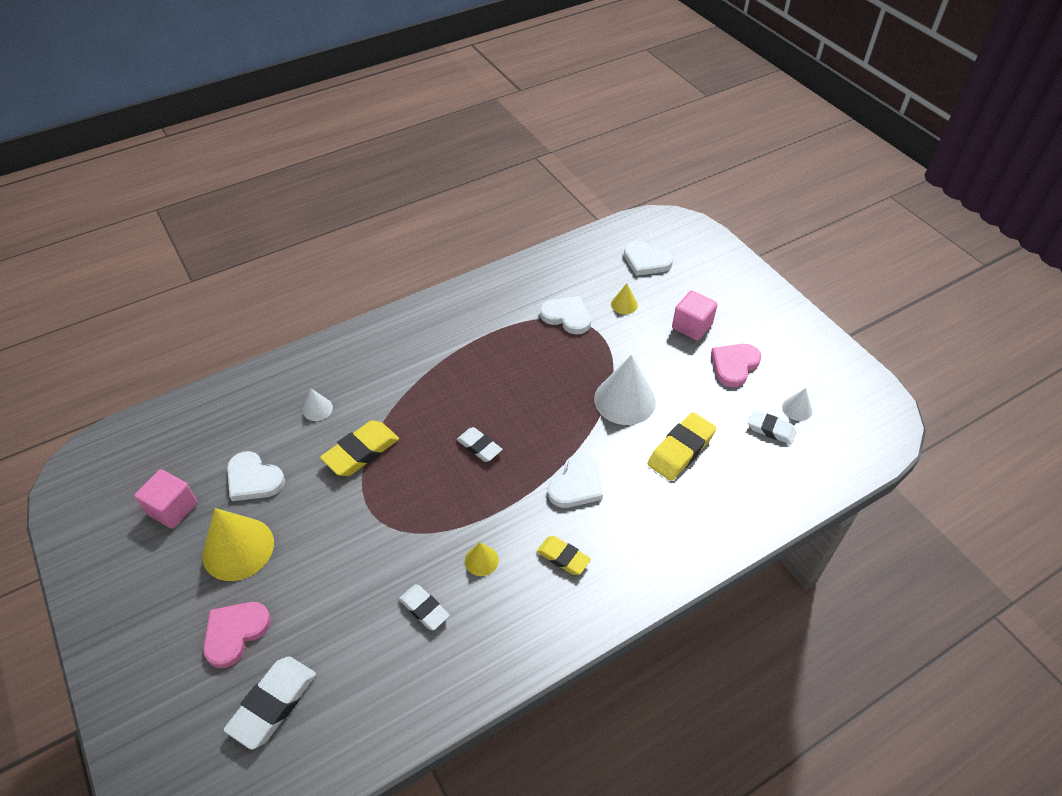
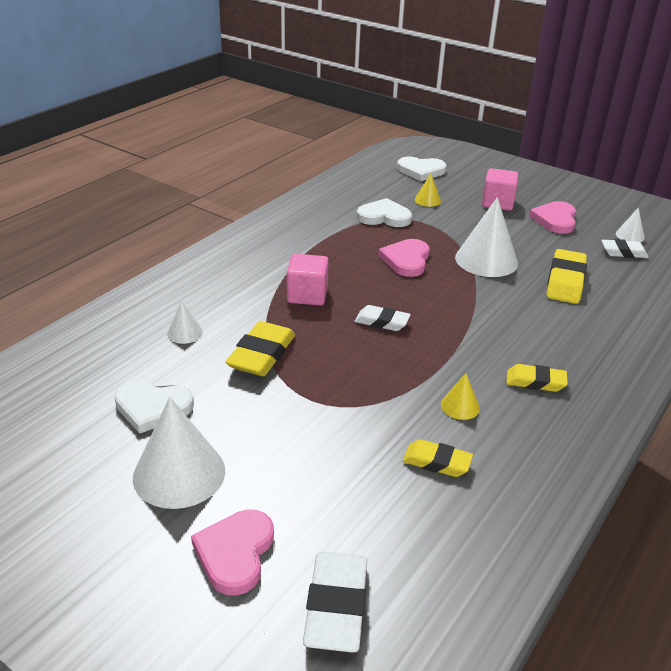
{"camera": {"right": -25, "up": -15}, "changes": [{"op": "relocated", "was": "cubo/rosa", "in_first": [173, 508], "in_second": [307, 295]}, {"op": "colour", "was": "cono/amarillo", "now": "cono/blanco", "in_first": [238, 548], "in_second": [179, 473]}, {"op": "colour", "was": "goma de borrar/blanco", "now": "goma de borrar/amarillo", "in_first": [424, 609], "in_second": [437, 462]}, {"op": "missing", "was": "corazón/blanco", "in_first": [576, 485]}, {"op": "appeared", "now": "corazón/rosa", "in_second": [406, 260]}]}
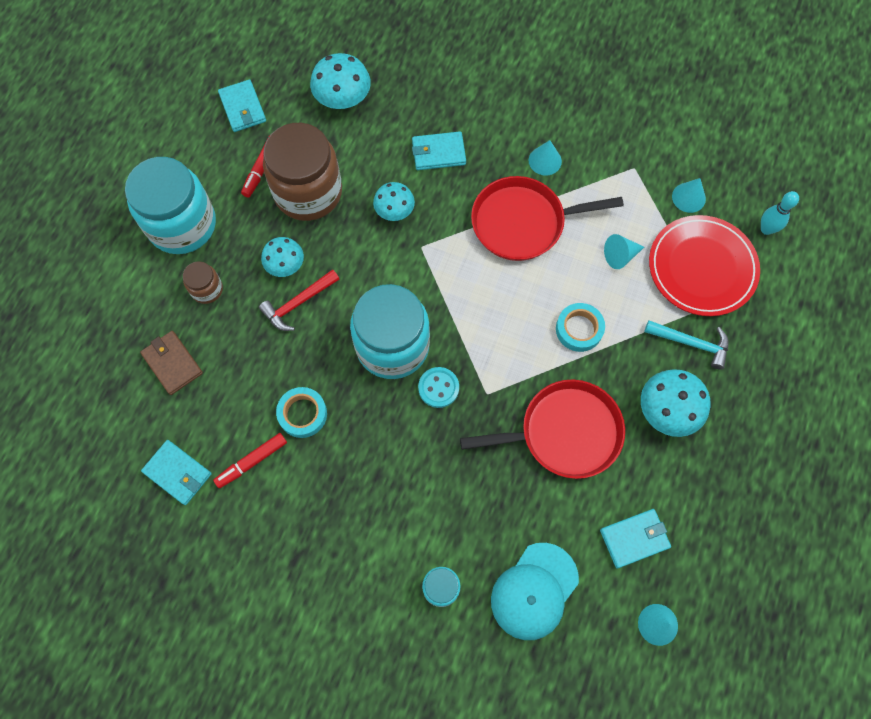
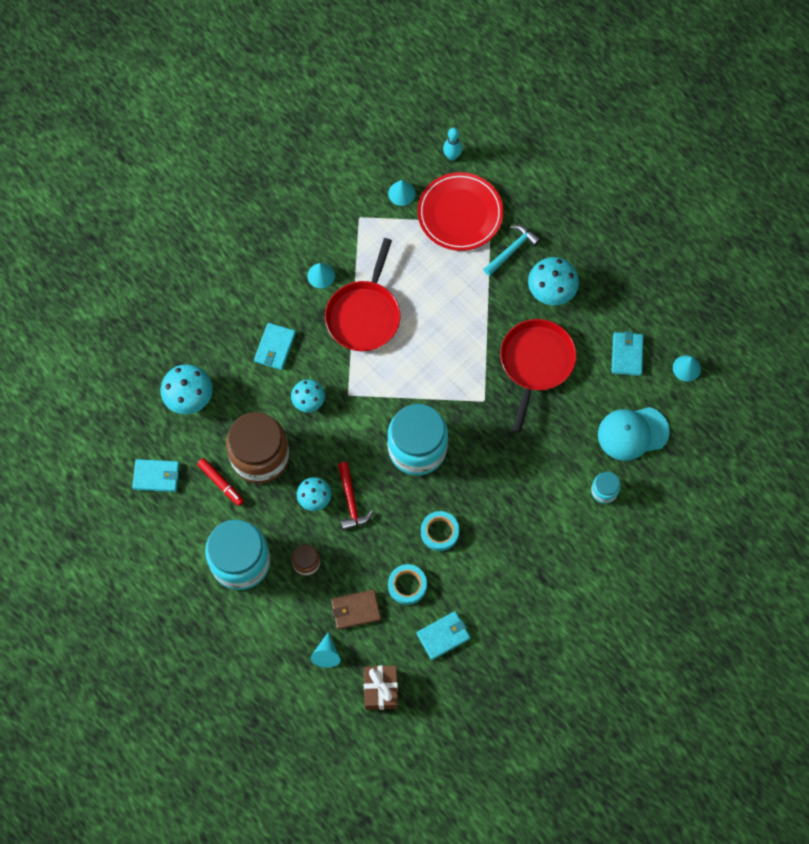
{"camera": {"right": -65, "up": 0}, "changes": [{"op": "missing", "was": "rotulador/rojo", "in_first": [252, 461]}, {"op": "missing", "was": "botón/turquesa", "in_first": [438, 388]}, {"op": "spun", "was": "gorra/turquesa", "in_first": [534, 591], "in_second": [632, 433], "clockwise": 105}, {"op": "relocated", "was": "cinta adhesiva/turquesa", "in_first": [579, 329], "in_second": [407, 585]}, {"op": "relocated", "was": "cono/turquesa", "in_first": [620, 255], "in_second": [326, 654]}, {"op": "appeared", "now": "regalo/marrón", "in_second": [381, 689]}]}
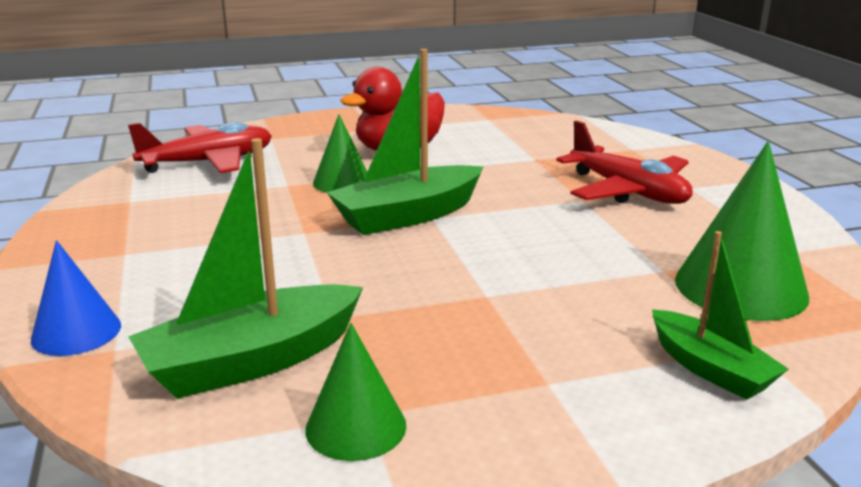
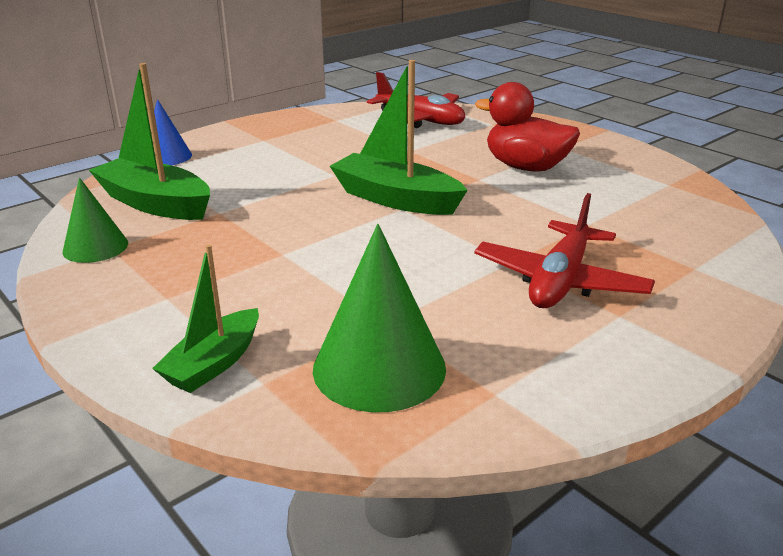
{"camera": {"right": 65, "up": 5}, "changes": [{"op": "missing", "was": "cono/verde", "in_first": [342, 182]}]}
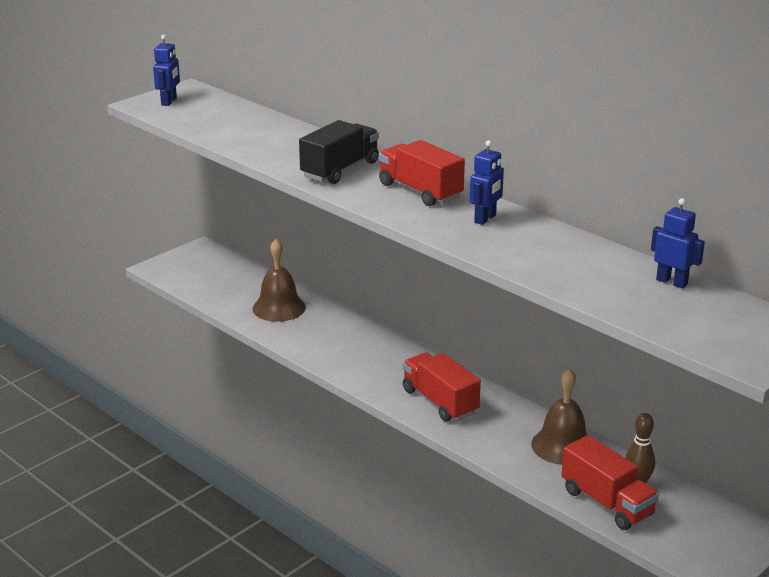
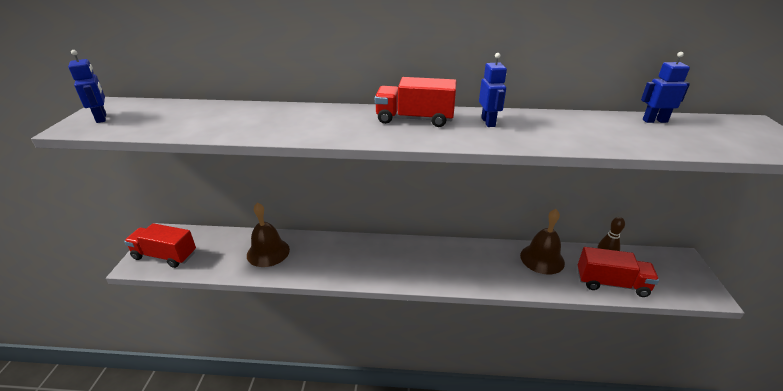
{"camera": {"right": -40, "up": 5}, "changes": [{"op": "missing", "was": "camión/negro", "in_first": [340, 169]}, {"op": "relocated", "was": "camión/rojo", "in_first": [440, 401], "in_second": [165, 255]}]}
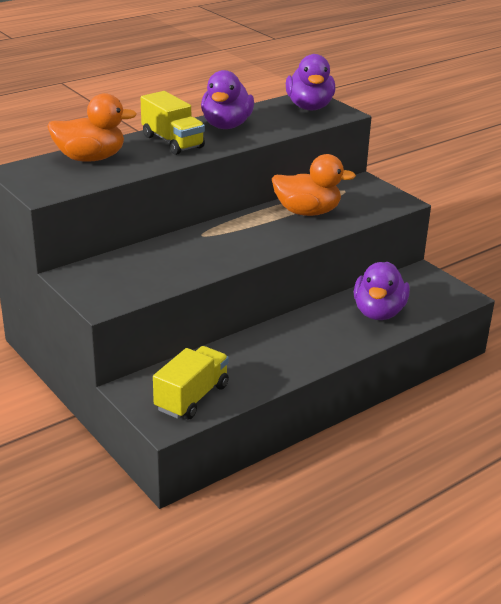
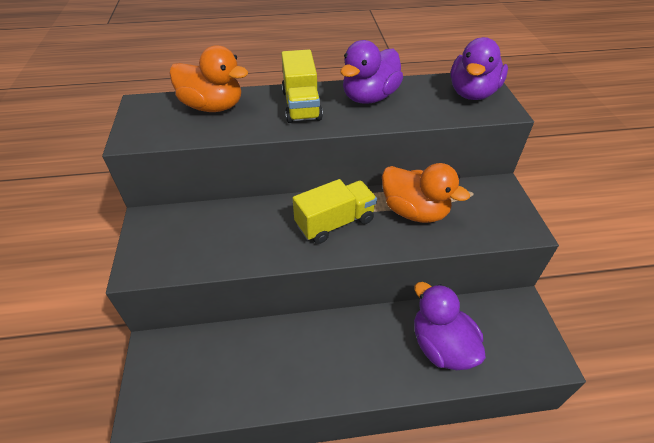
{"camera": {"right": 30, "up": 15}, "changes": [{"op": "relocated", "was": "camión/amarillo", "in_first": [192, 397], "in_second": [335, 223]}, {"op": "spun", "was": "pato/morado", "in_first": [378, 312], "in_second": [441, 346], "clockwise": 105}]}
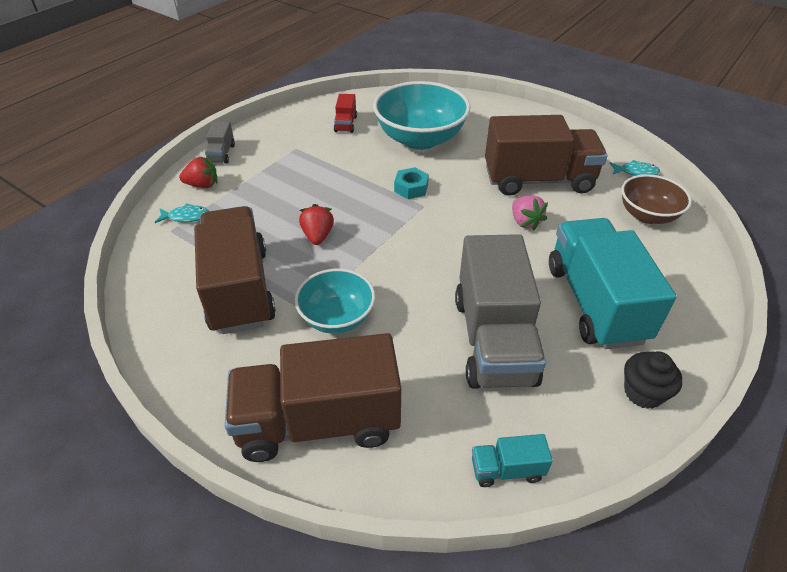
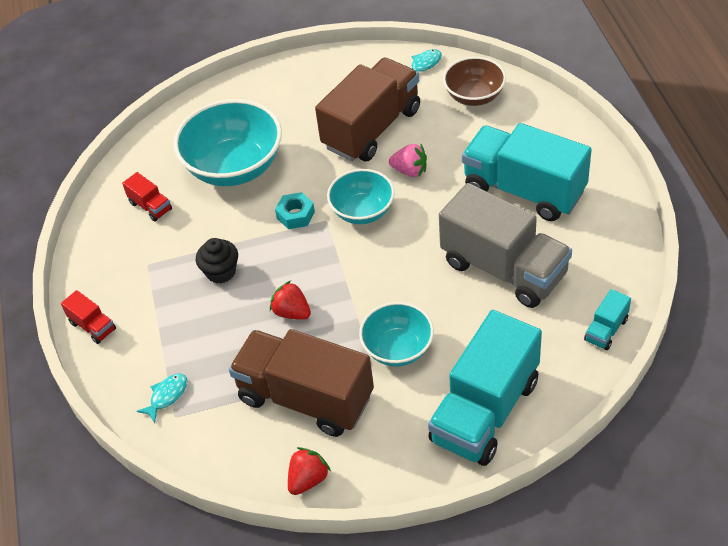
{"camera": {"right": -45, "up": 5}, "changes": [{"op": "relocated", "was": "fresa/rojo", "in_first": [202, 185], "in_second": [308, 479]}, {"op": "colour", "was": "camión/gris", "now": "camión/rojo", "in_first": [221, 154], "in_second": [93, 326]}, {"op": "colour", "was": "camión/marrón", "now": "camión/turquesa", "in_first": [318, 422], "in_second": [485, 411]}, {"op": "relocated", "was": "magdalena/negro", "in_first": [643, 393], "in_second": [221, 272]}, {"op": "appeared", "now": "cuenco/turquesa", "in_second": [362, 211]}]}
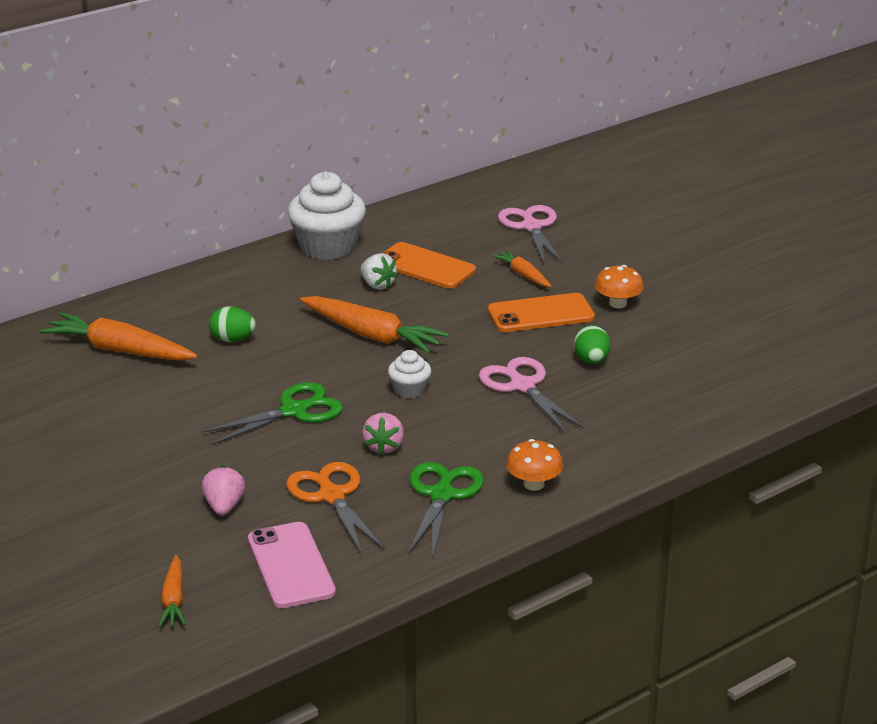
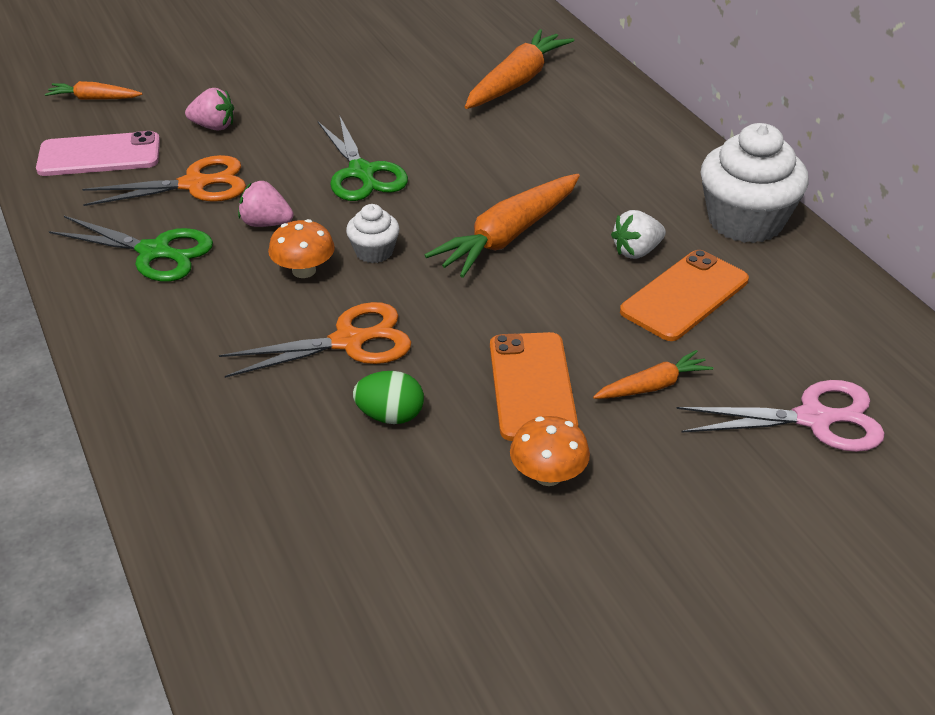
{"camera": {"right": 100, "up": 10}, "changes": [{"op": "missing", "was": "huevo/verde", "in_first": [233, 339]}, {"op": "colour", "was": "tijeras/rosa", "now": "tijeras/naranja", "in_first": [523, 386], "in_second": [348, 342]}, {"op": "relocated", "was": "seta/naranja", "in_first": [534, 484], "in_second": [304, 270]}]}
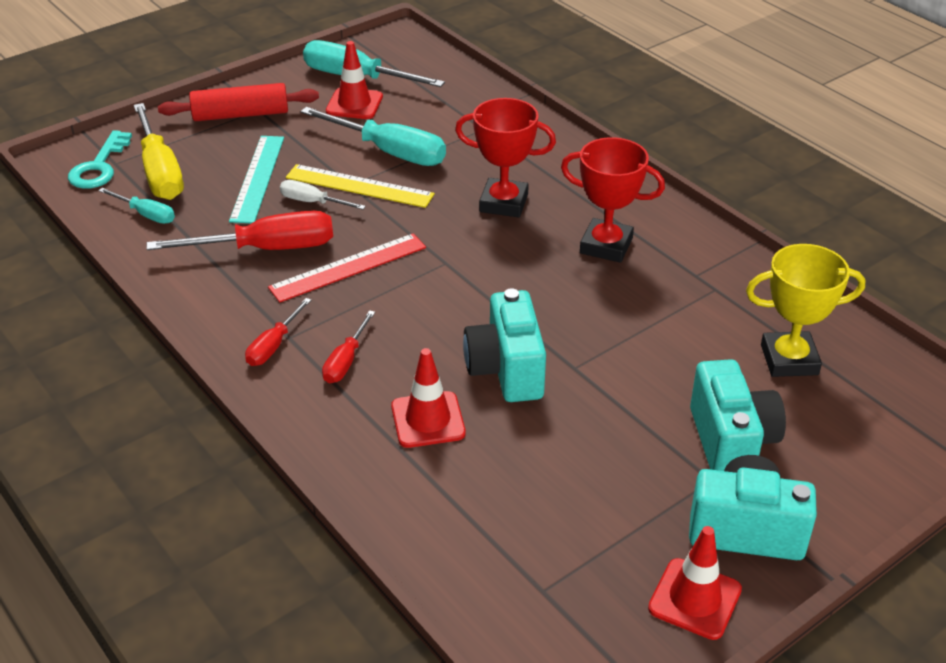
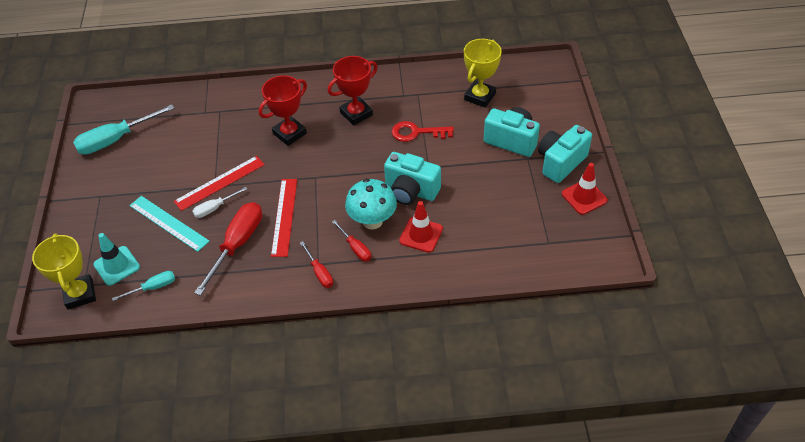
{"camera": {"right": -55, "up": 10}, "changes": [{"op": "exchanged", "was": "llave/turquesa", "now": "trofeo/amarillo", "in_first": [99, 167], "in_second": [80, 294]}, {"op": "exchanged", "was": "destornillador/amarillo", "now": "cono de tráfico/turquesa", "in_first": [160, 172], "in_second": [117, 266]}, {"op": "missing", "was": "rodillo/rojo", "in_first": [241, 115]}, {"op": "colour", "was": "regla/amarillo", "now": "regla/rojo", "in_first": [359, 186], "in_second": [219, 183]}, {"op": "missing", "was": "destornillador/turquesa", "in_first": [389, 152]}, {"op": "missing", "was": "cono de tráfico/rojo", "in_first": [354, 104]}, {"op": "appeared", "now": "seta/turquesa", "in_second": [372, 221]}, {"op": "appeared", "now": "llave/rojo", "in_second": [417, 133]}]}
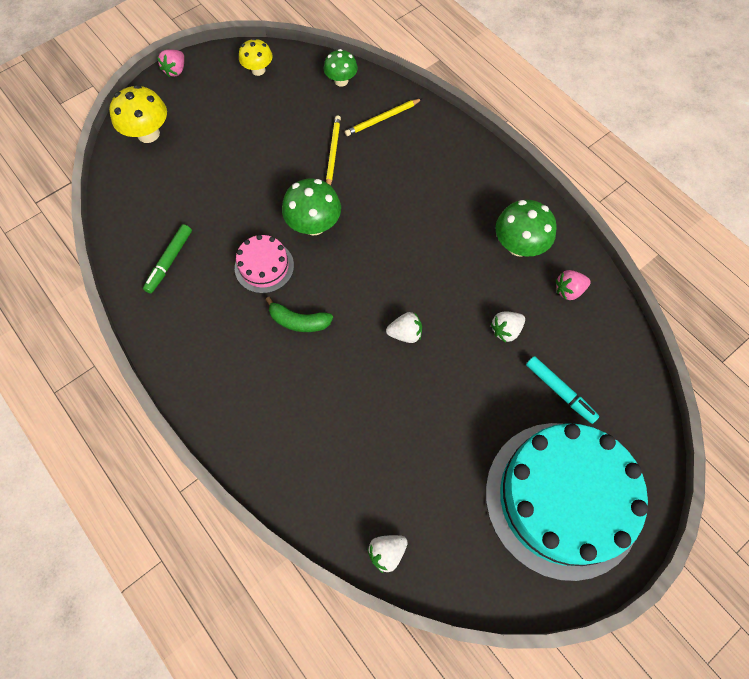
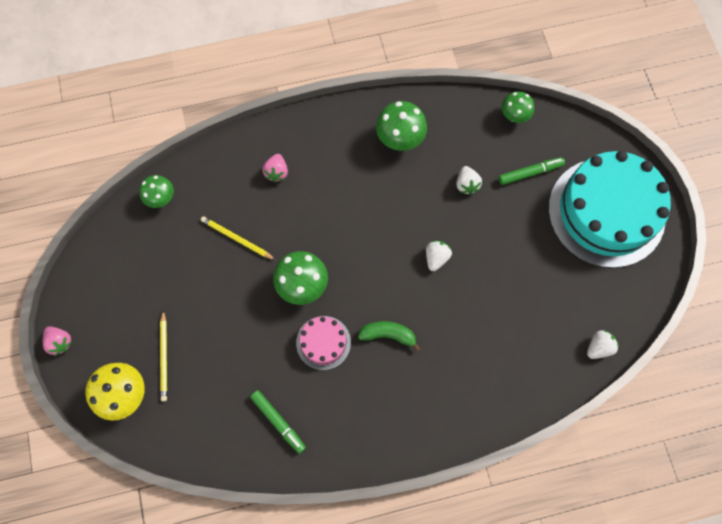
{"camera": {"right": -65, "up": 5}, "changes": [{"op": "missing", "was": "seta/amarillo", "in_first": [258, 70]}, {"op": "spun", "was": "plátano/verde", "in_first": [299, 321], "in_second": [388, 335], "clockwise": -120}, {"op": "relocated", "was": "lápiz/amarillo", "in_first": [382, 119], "in_second": [164, 357]}, {"op": "spun", "was": "fresa/blanco", "in_first": [387, 552], "in_second": [598, 347], "clockwise": -120}, {"op": "colour", "was": "rotulador/turquesa", "now": "rotulador/verde", "in_first": [560, 391], "in_second": [530, 173]}, {"op": "relocated", "was": "fresa/rosa", "in_first": [569, 290], "in_second": [277, 172]}, {"op": "appeared", "now": "seta/verde", "in_second": [514, 116]}]}
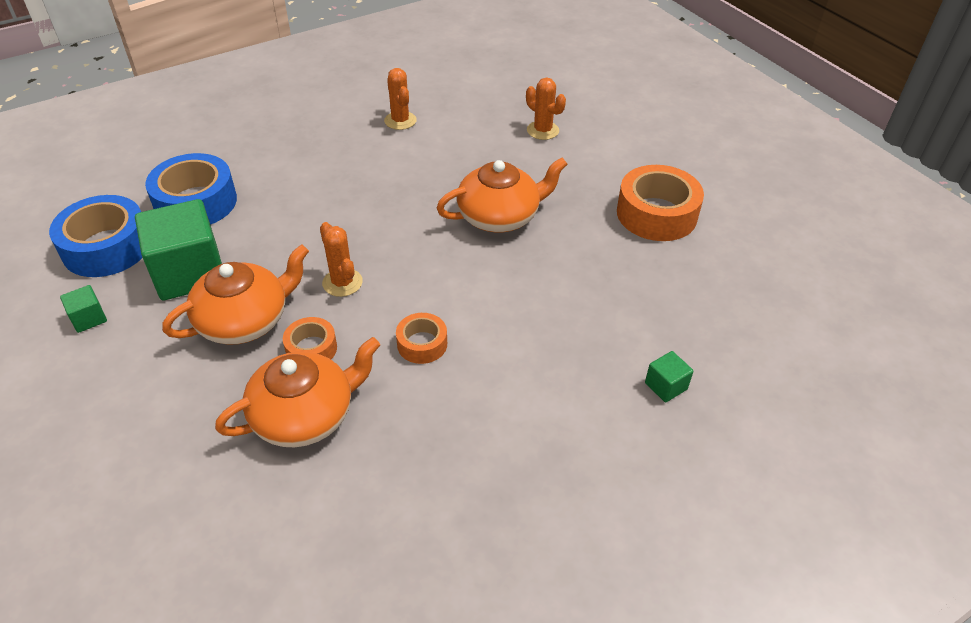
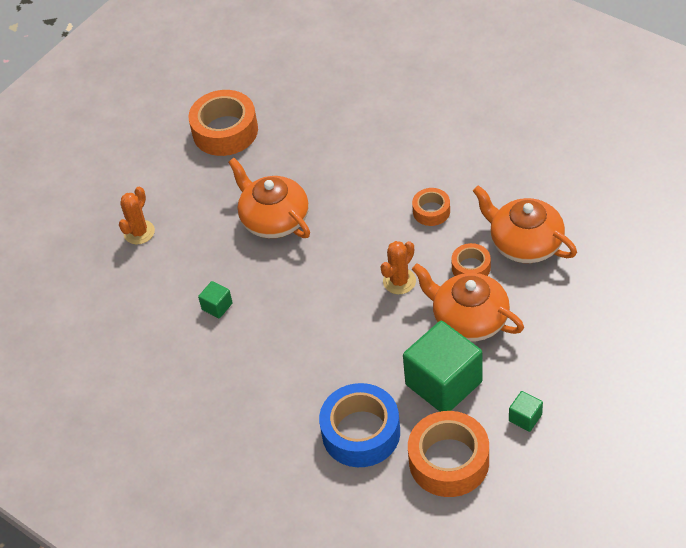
{"camera": {"right": -105, "up": 5}, "changes": [{"op": "colour", "was": "cinta adhesiva/azul", "now": "cinta adhesiva/naranja", "in_first": [107, 247], "in_second": [449, 461]}, {"op": "missing", "was": "cactus/naranja", "in_first": [400, 121]}, {"op": "relocated", "was": "cubo/verde", "in_first": [666, 386], "in_second": [217, 306]}]}
